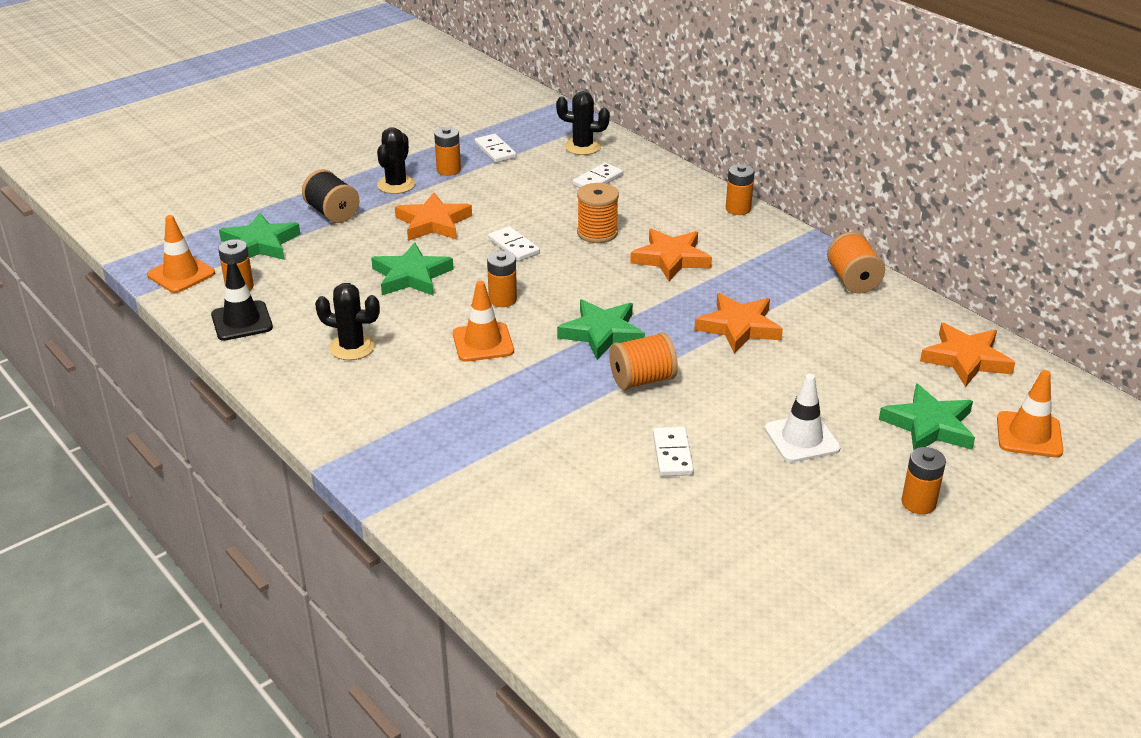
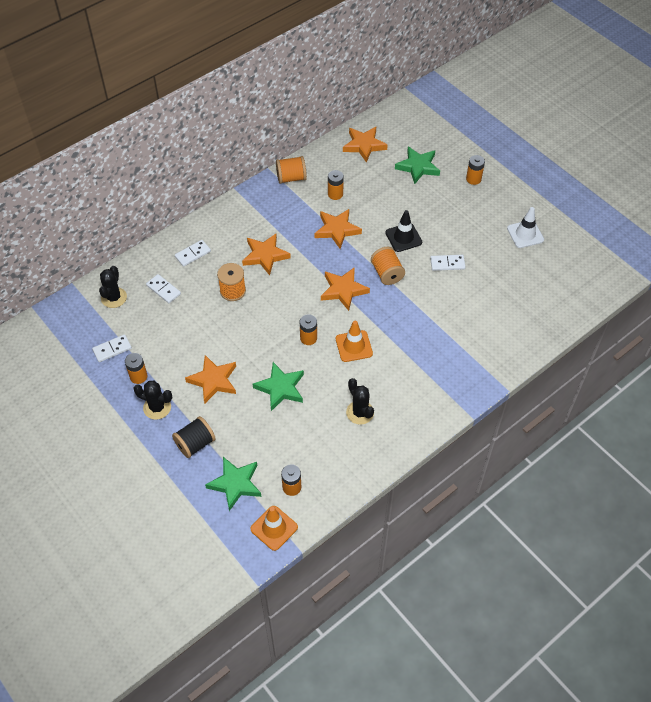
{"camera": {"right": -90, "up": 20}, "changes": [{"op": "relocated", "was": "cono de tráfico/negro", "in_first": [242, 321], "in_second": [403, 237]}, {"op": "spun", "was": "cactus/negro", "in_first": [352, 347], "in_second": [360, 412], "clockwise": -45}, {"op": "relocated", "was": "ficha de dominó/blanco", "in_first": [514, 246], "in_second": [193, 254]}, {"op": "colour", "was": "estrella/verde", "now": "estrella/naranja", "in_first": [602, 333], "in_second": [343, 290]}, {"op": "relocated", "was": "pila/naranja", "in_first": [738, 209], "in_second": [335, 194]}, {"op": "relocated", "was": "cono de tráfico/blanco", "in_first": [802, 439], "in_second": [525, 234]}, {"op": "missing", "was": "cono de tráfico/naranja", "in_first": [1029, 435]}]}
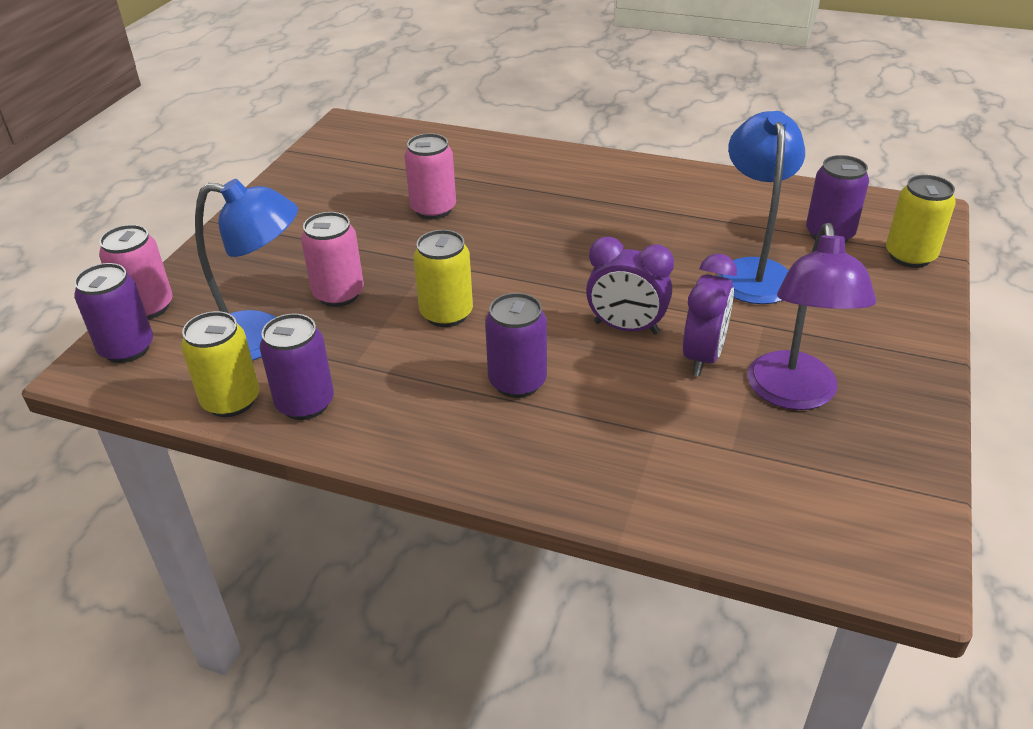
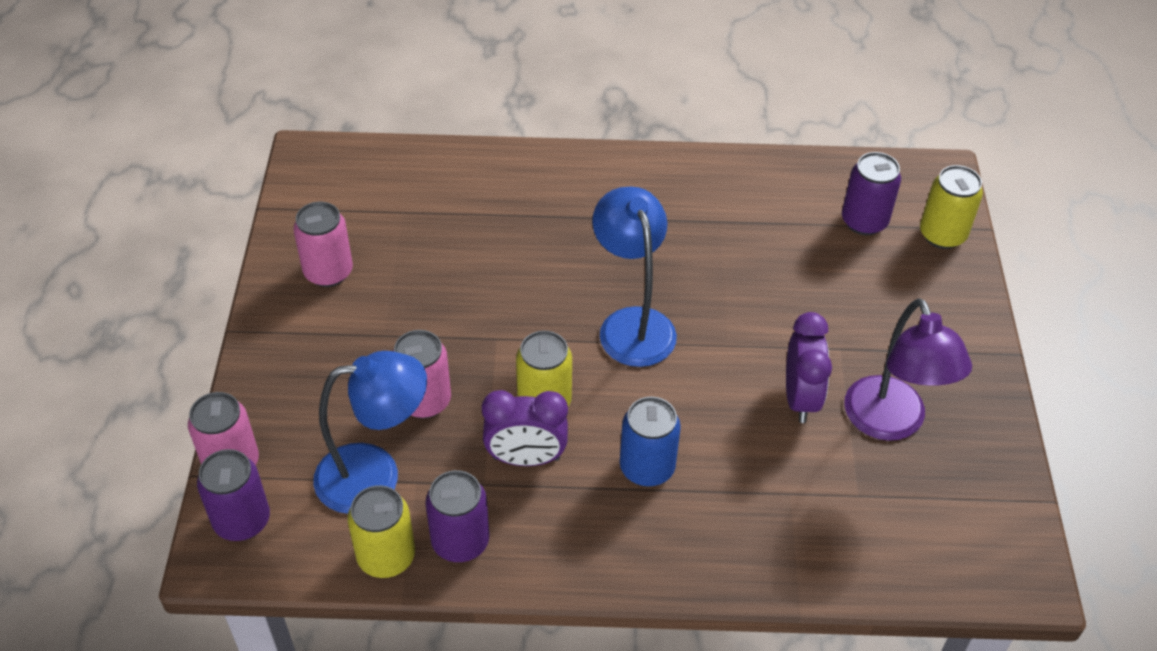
{"camera": {"right": -20, "up": 10}, "changes": [{"op": "relocated", "was": "lata/rosa", "in_first": [433, 209], "in_second": [328, 272]}, {"op": "colour", "was": "lata/morado", "now": "lata/azul", "in_first": [517, 382], "in_second": [647, 468]}, {"op": "relocated", "was": "despertador/morado", "in_first": [626, 328], "in_second": [526, 458]}, {"op": "relocated", "was": "lámpara/azul", "in_first": [753, 271], "in_second": [632, 324]}]}
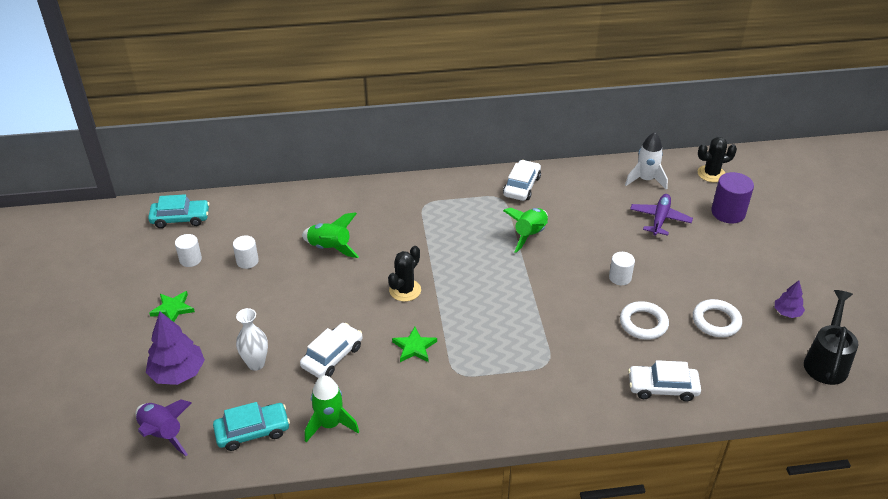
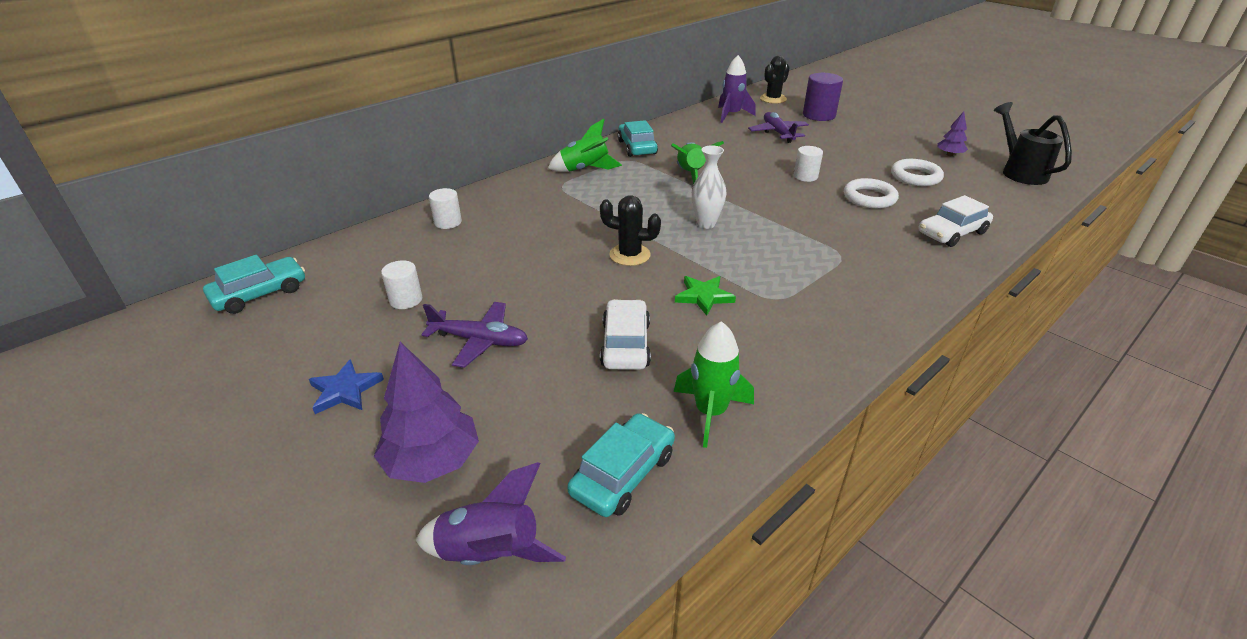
{"camera": {"right": -35, "up": -5}, "changes": [{"op": "colour", "was": "estrella/verde", "now": "estrella/azul", "in_first": [173, 309], "in_second": [345, 390]}, {"op": "relocated", "was": "cilindro/blanco", "in_first": [190, 259], "in_second": [448, 222]}, {"op": "relocated", "was": "florero/blanco", "in_first": [256, 364], "in_second": [706, 224]}, {"op": "relocated", "was": "cohete/verde", "in_first": [330, 248], "in_second": [585, 170]}, {"op": "spun", "was": "cactus/negro", "in_first": [405, 290], "in_second": [630, 255], "clockwise": -75}, {"op": "colour", "was": "coche/blanco", "now": "coche/turquesa", "in_first": [521, 186], "in_second": [637, 147]}, {"op": "colour", "was": "cohete/blanco", "now": "cohete/morado", "in_first": [645, 180], "in_second": [731, 115]}, {"op": "appeared", "now": "avión/morado", "in_second": [480, 341]}]}
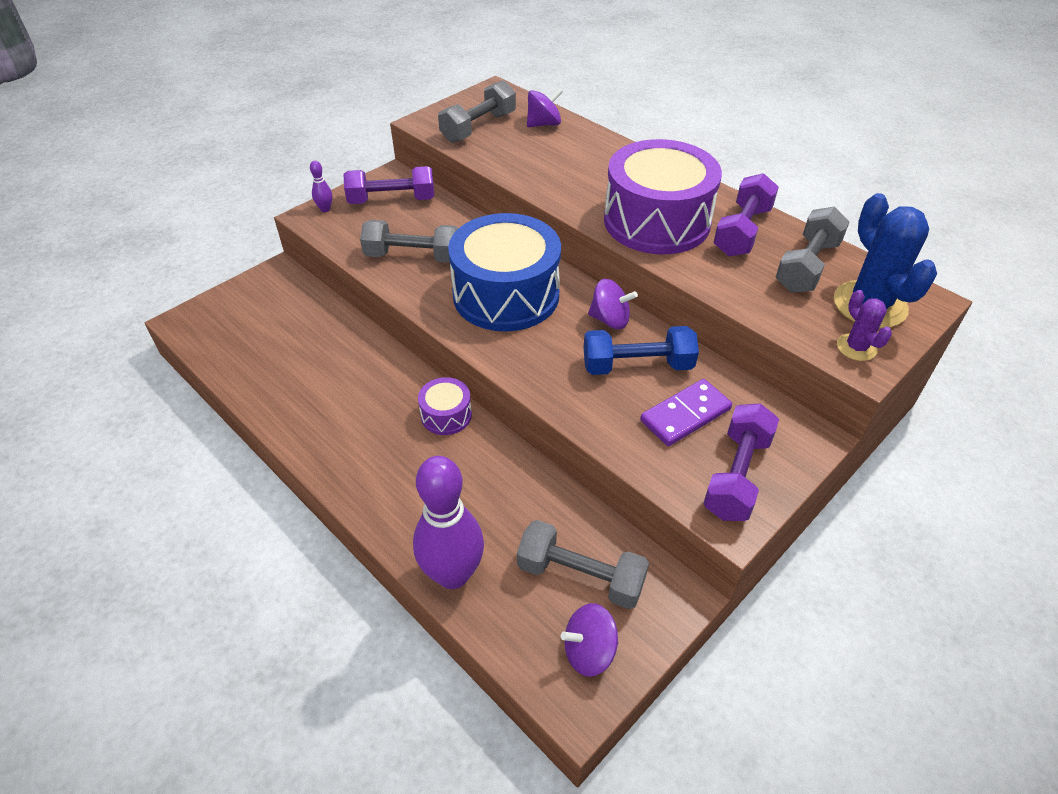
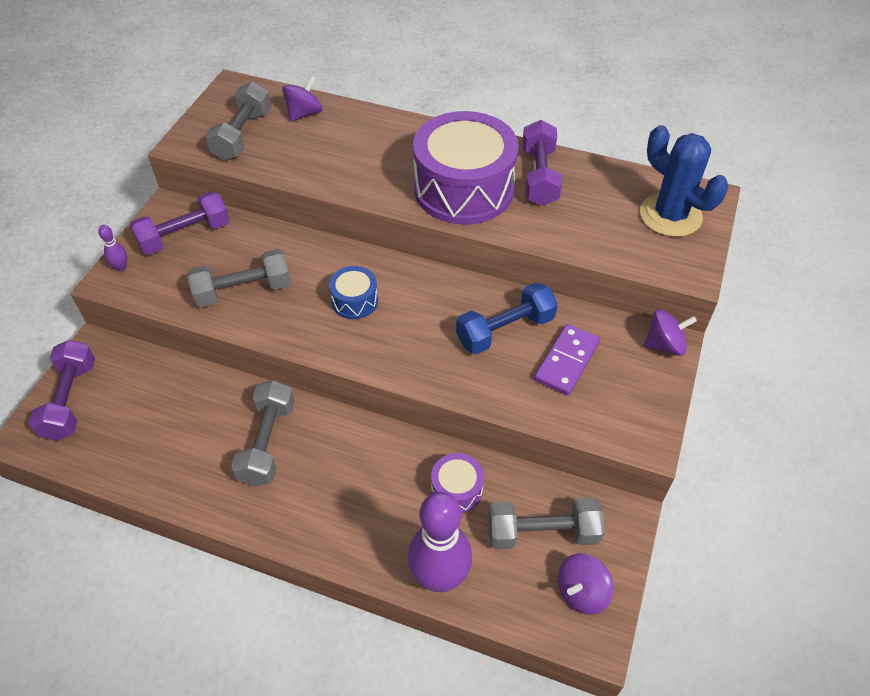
{"camera": {"right": -25, "up": 5}, "changes": [{"op": "relocated", "was": "tambor/morado", "in_first": [446, 415], "in_second": [456, 490]}, {"op": "size", "was": "tambor/azul", "in_first": [506, 295], "in_second": [354, 301], "ratio": 0.45}, {"op": "relocated", "was": "peonza/morado", "in_first": [610, 320], "in_second": [664, 345]}, {"op": "relocated", "was": "mancuerna/morado", "in_first": [737, 475], "in_second": [70, 400]}, {"op": "relocated", "was": "mancuerna/gris", "in_first": [807, 266], "in_second": [267, 443]}, {"op": "missing", "was": "cactus/morado", "in_first": [856, 347]}]}
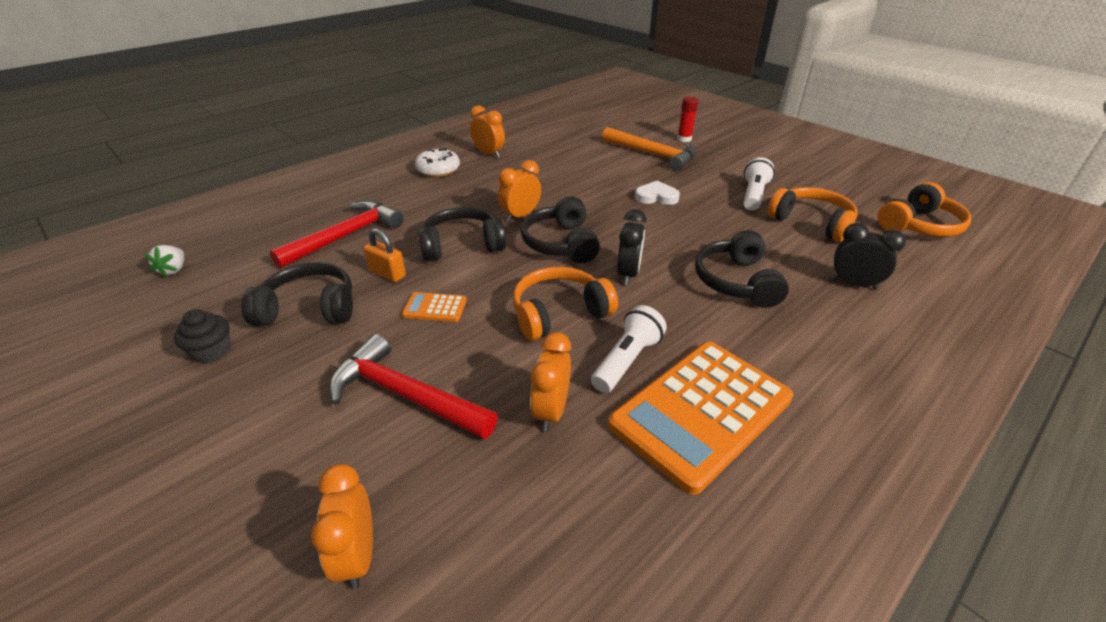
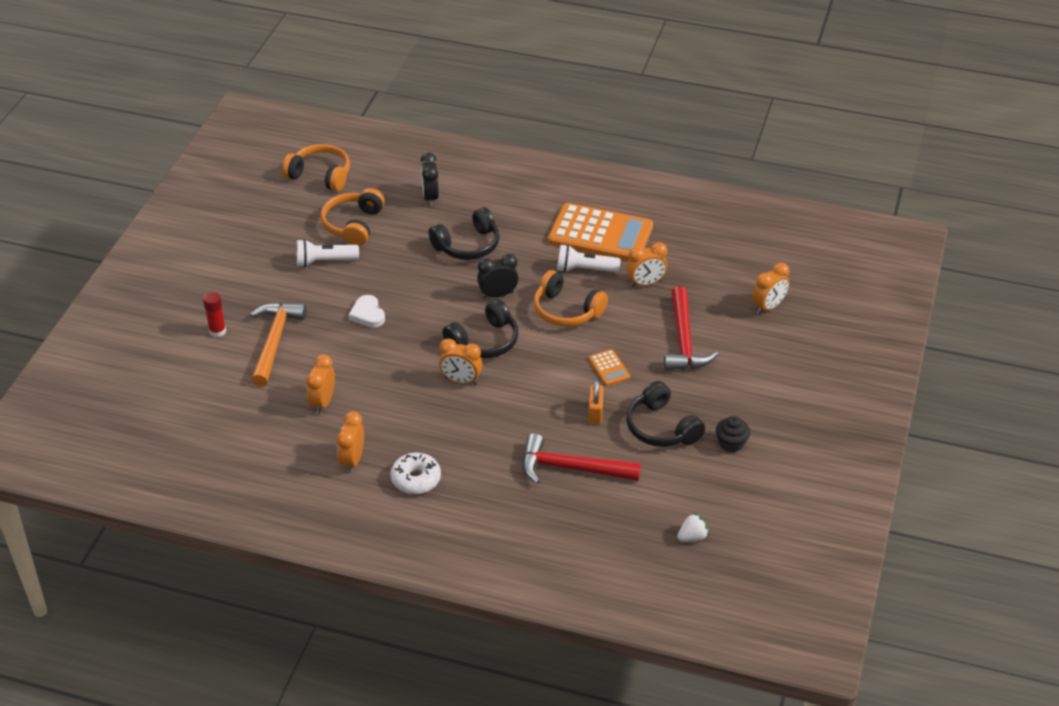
{"camera": {"right": -120, "up": 5}, "changes": [{"op": "missing", "was": "auriculares/negro", "in_first": [462, 245]}, {"op": "appeared", "now": "despertador/naranja", "in_second": [323, 403]}]}
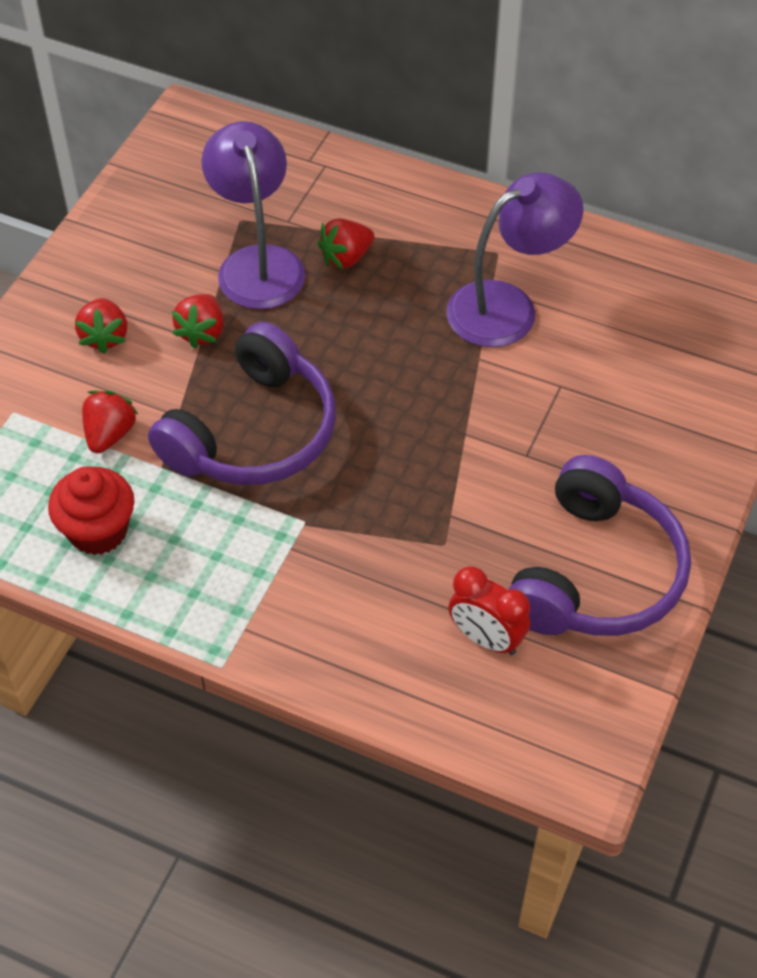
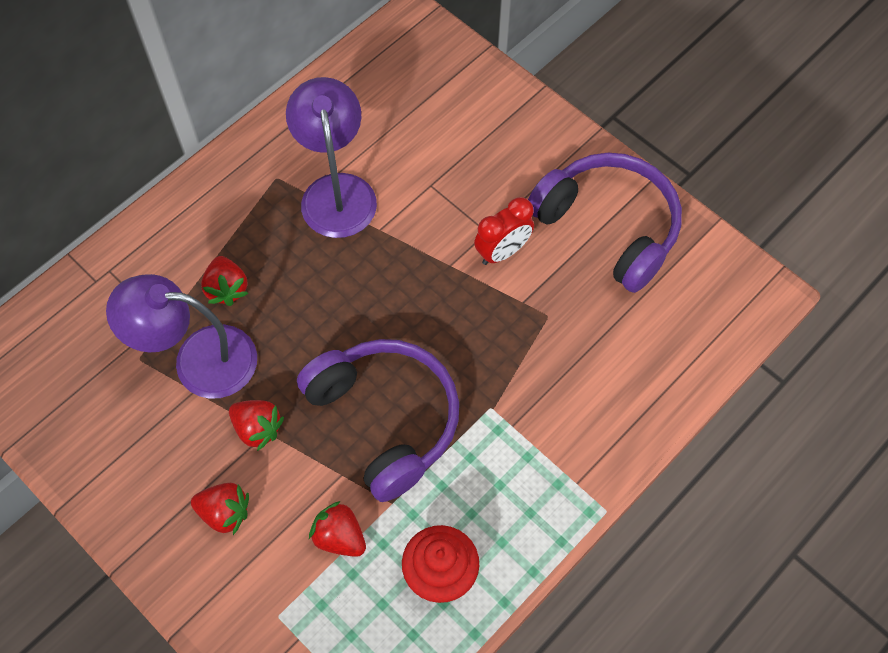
{"camera": {"right": -70, "up": 10}, "changes": [{"op": "relocated", "was": "despertador/rojo", "in_first": [486, 639], "in_second": [502, 252]}]}
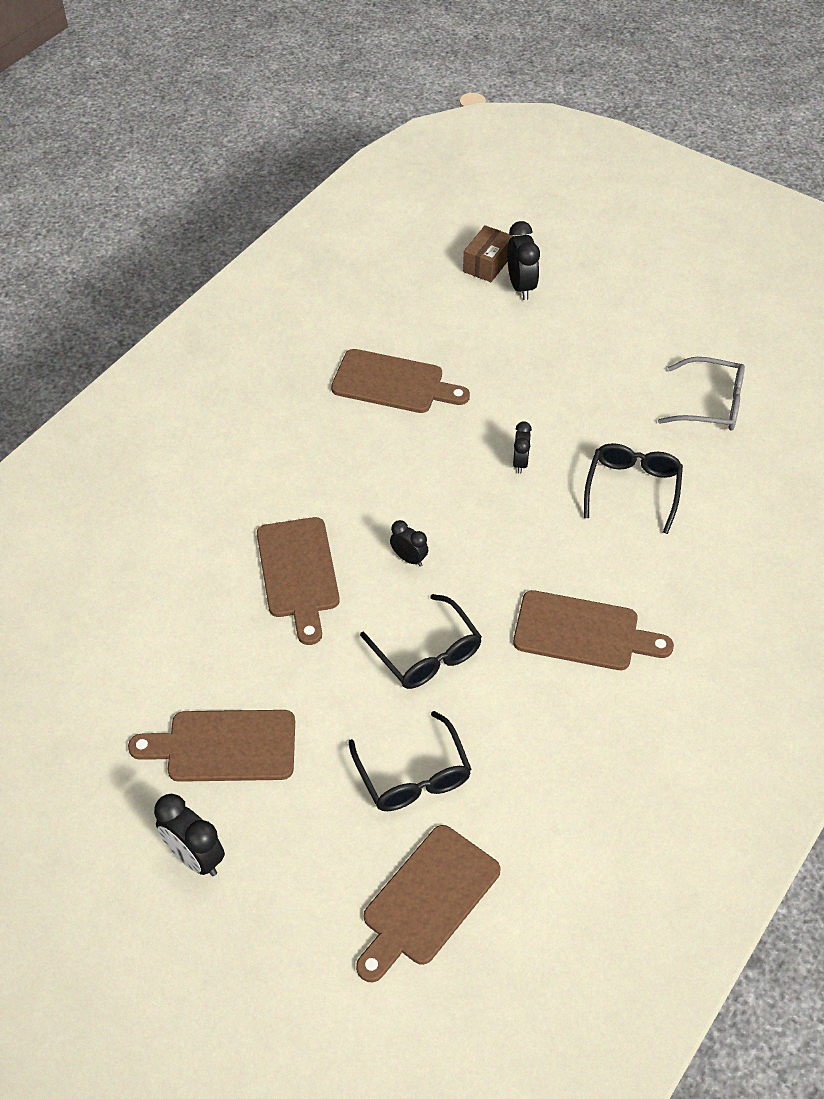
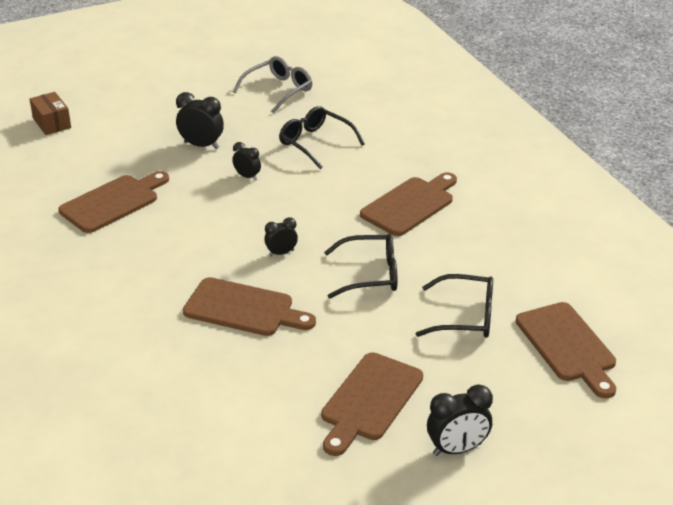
{"camera": {"right": -60, "up": -15}, "changes": [{"op": "relocated", "was": "despertador/negro", "in_first": [521, 286], "in_second": [201, 145]}]}
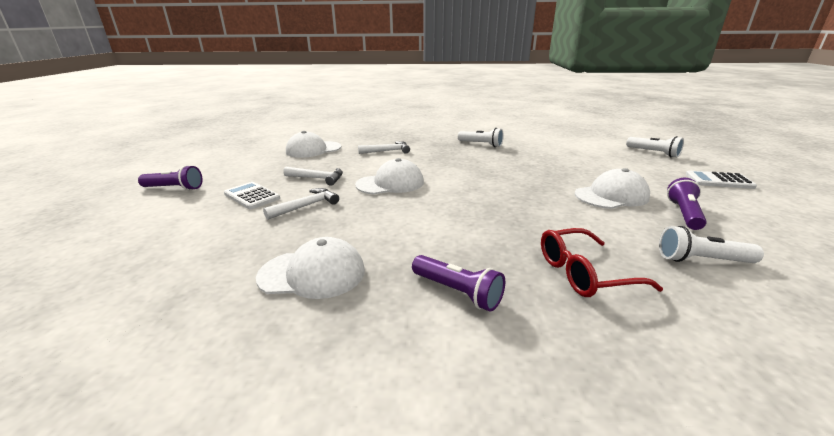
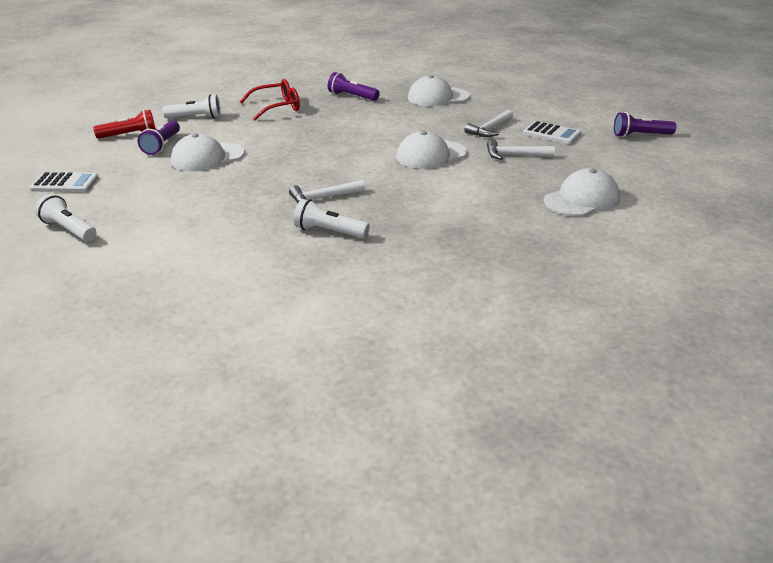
{"camera": {"right": 170, "up": 5}, "changes": [{"op": "relocated", "was": "martillo/blanco", "in_first": [387, 151], "in_second": [323, 198]}, {"op": "appeared", "now": "lámpara de mano/rojo", "in_second": [129, 135]}]}
